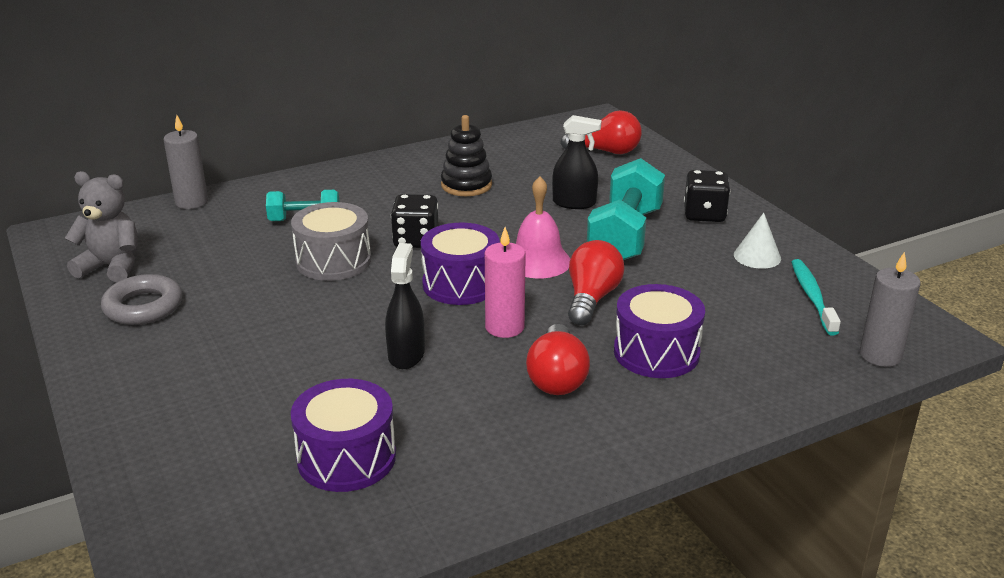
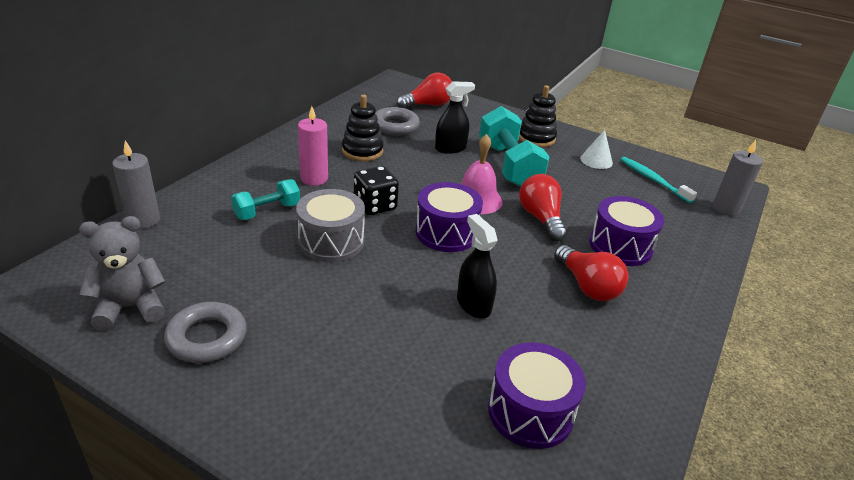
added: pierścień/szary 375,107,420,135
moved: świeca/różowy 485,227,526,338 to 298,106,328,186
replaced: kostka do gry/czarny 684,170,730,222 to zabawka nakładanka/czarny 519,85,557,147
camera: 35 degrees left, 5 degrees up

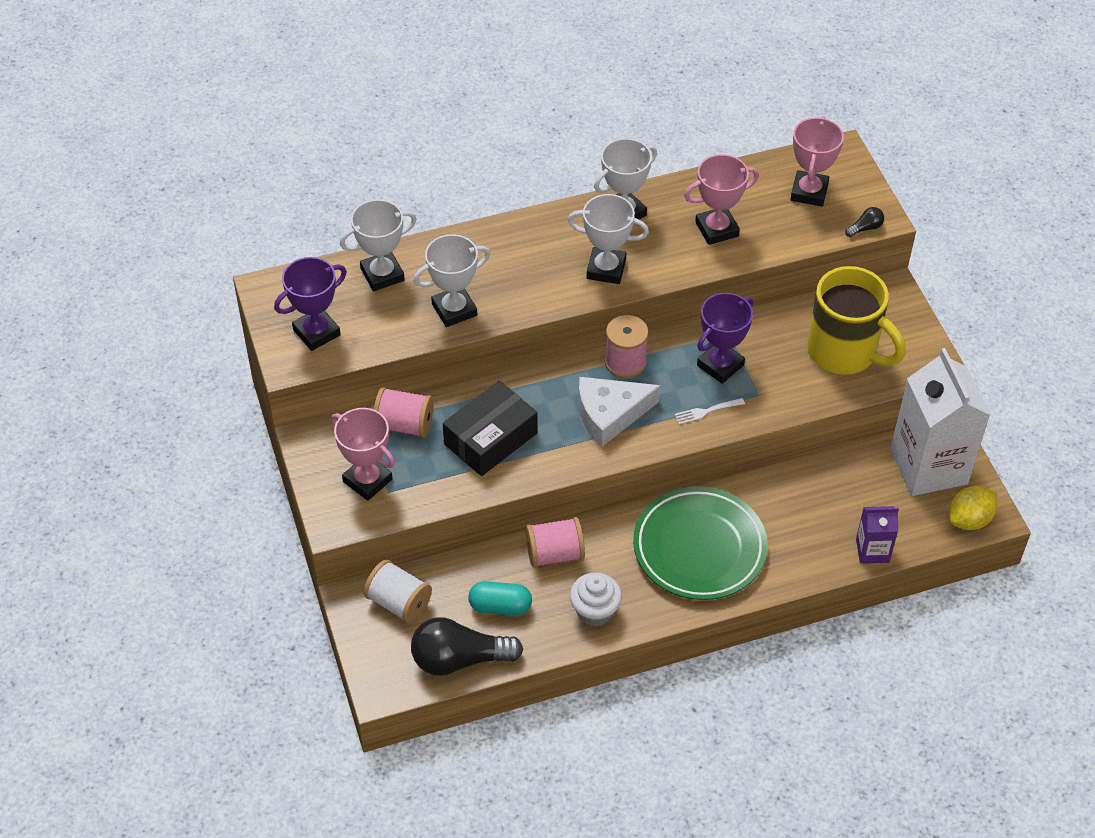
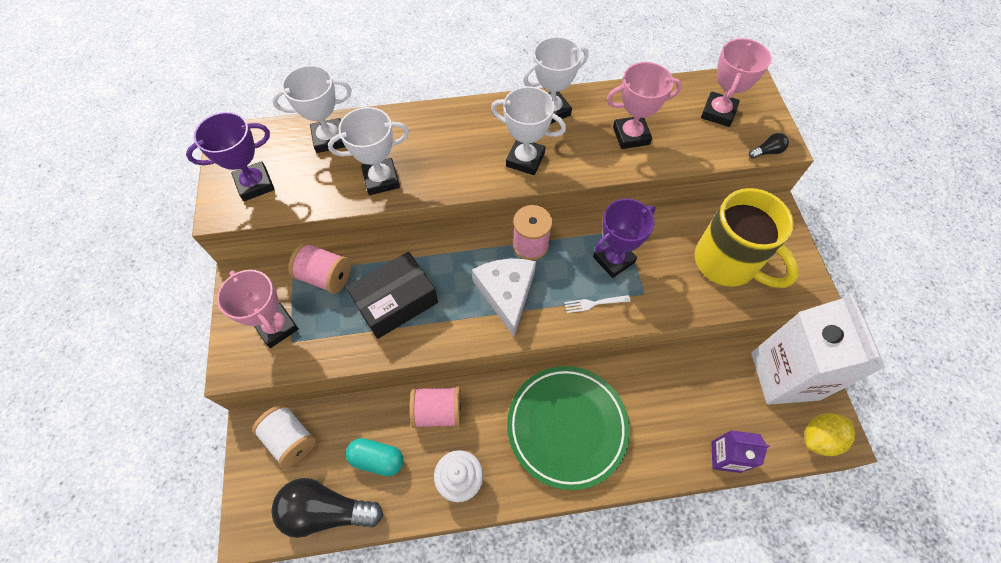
turned: ser/biały 579,377,661,447 = 472,259,536,336 90 degrees clockwise
camera: 10 degrees right, 10 degrees up

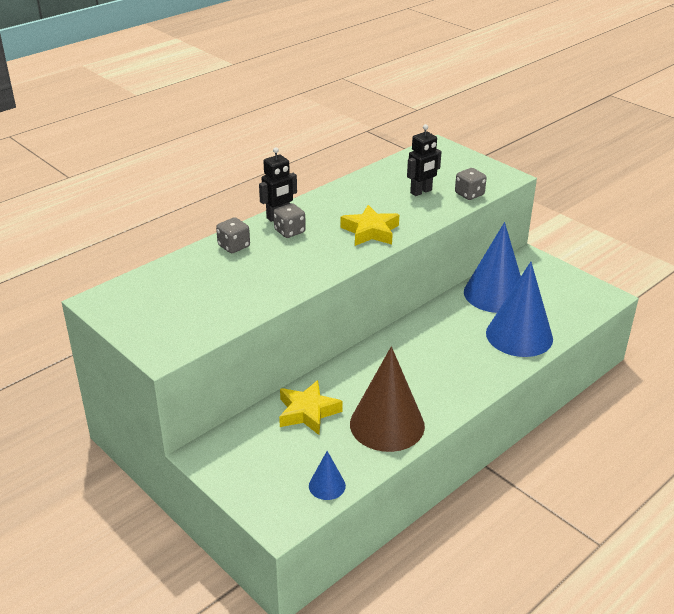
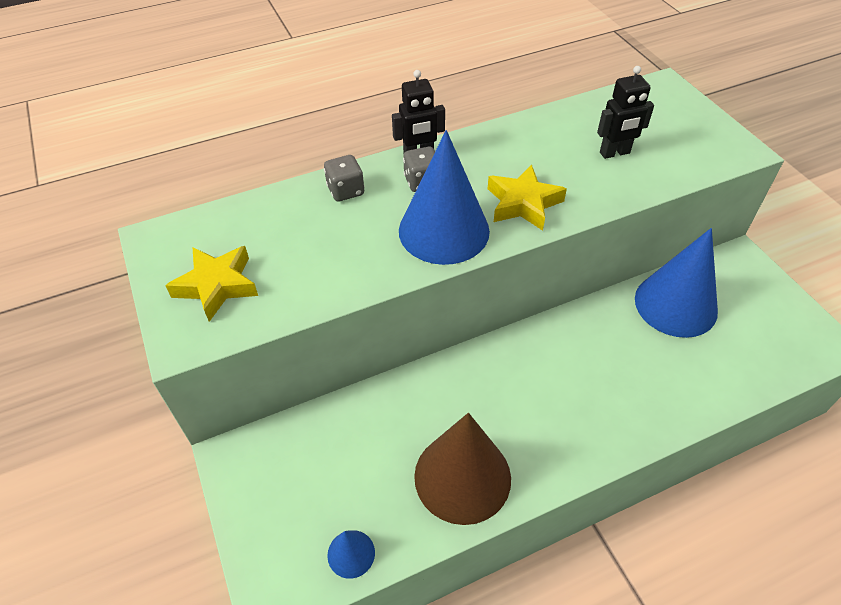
removed: kostka do gry/szary 455,168,487,200
moved: gwiazda/żółty 279,380,343,435 to 165,246,258,322; stożek/niebieski 486,262,553,357 to 399,130,490,265
camera: 20 degrees right, 15 degrees up

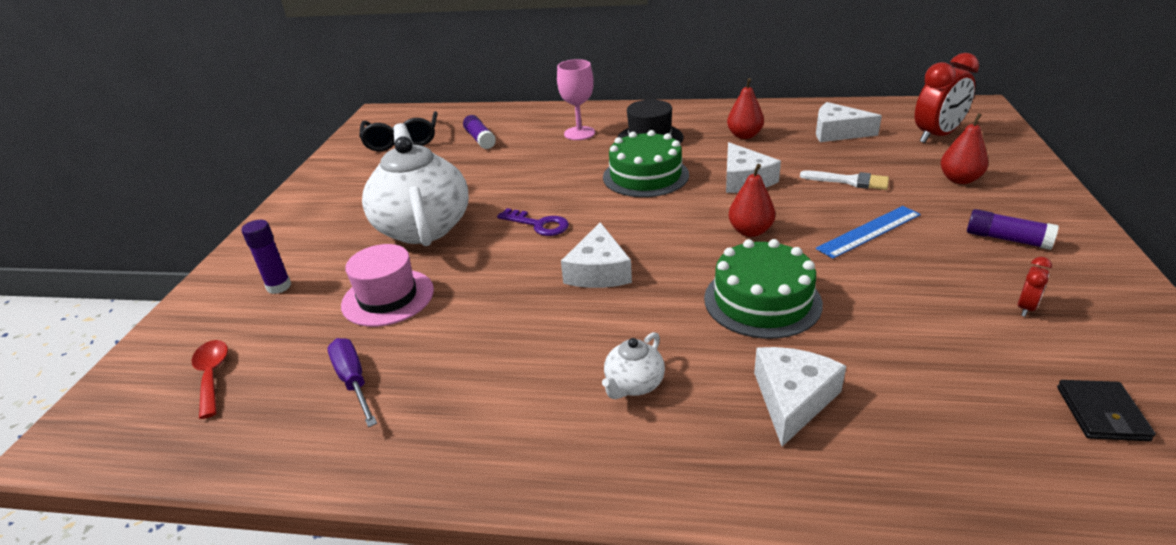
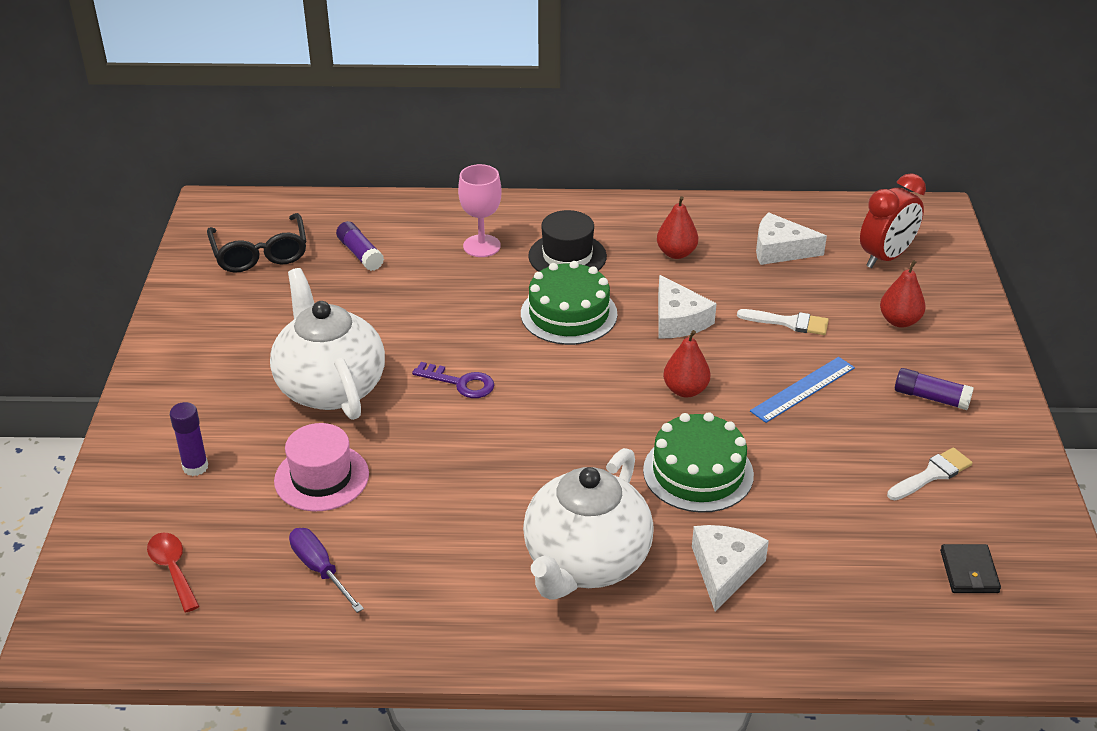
removed: ser/biały 561,222,632,288
replaced: budzik/czerwony 1018,257,1052,317 to pędzel/biały 887,447,973,500
resized: imbryk/biały 602,332,665,399 = 523,448,654,600 x2.36
camera: 10 degrees left, 5 degrees up

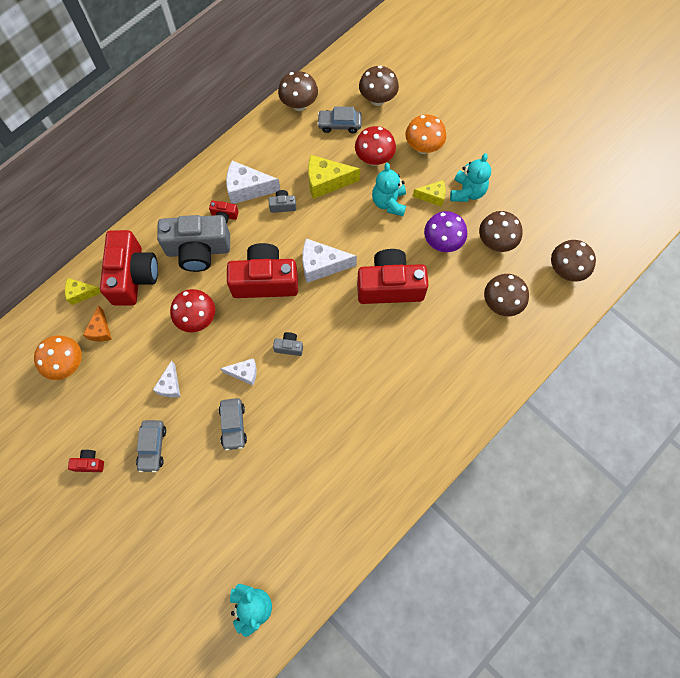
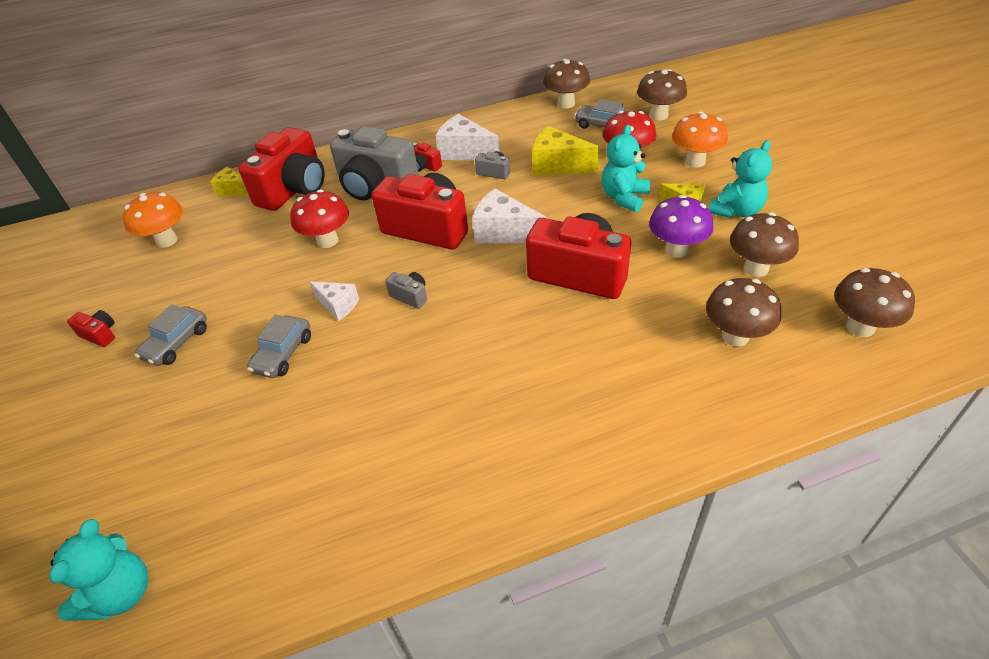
removed: ser/pomarańczowy 83,305,112,342; ser/biały 153,360,181,397
camera: 30 degrees right, 25 degrees down

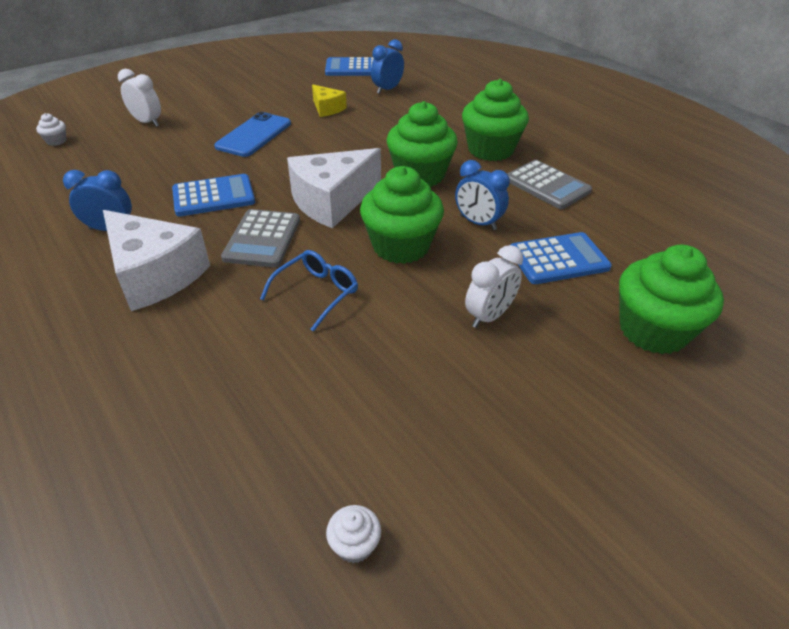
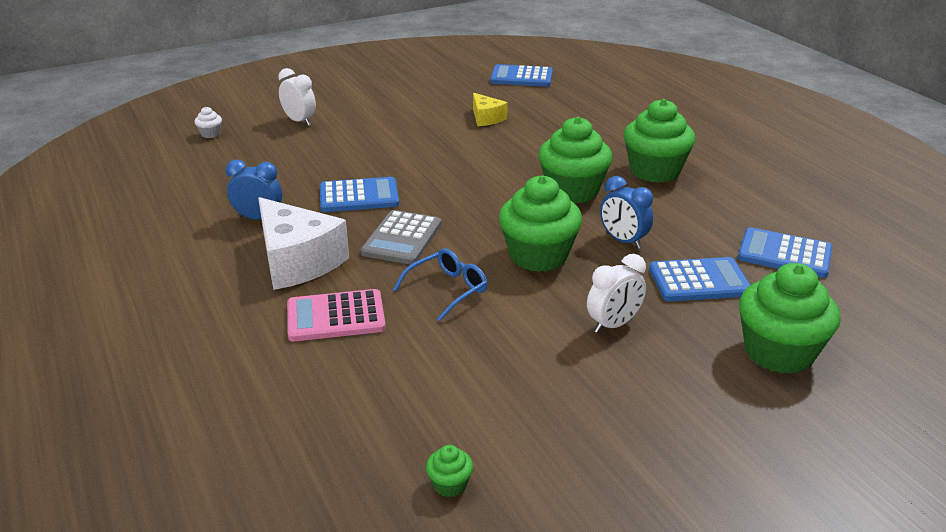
removed: telefon/niebieski 214,112,291,157; ser/biały 287,148,381,228; budzik/niebieski 371,39,404,94; kalkulator/szary 507,160,592,209
added: kalkulator/różowy 287,289,386,341; kalkulator/niebieski 738,227,833,278
recoloured: muffinka/biały 326,505,381,563 to muffinka/zielony 426,445,473,497
camera: 10 degrees right, 10 degrees down

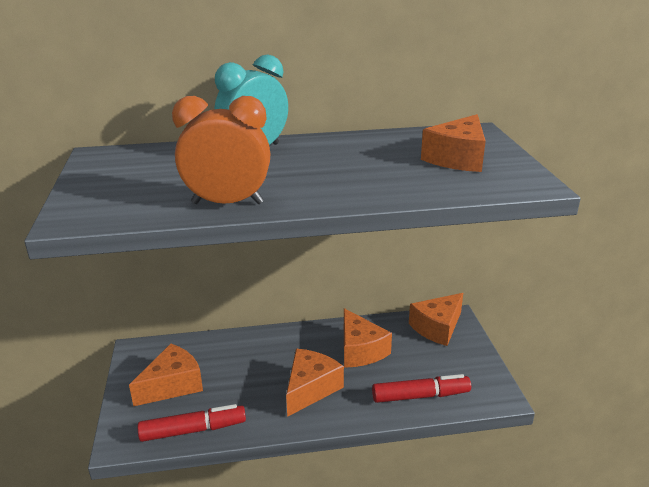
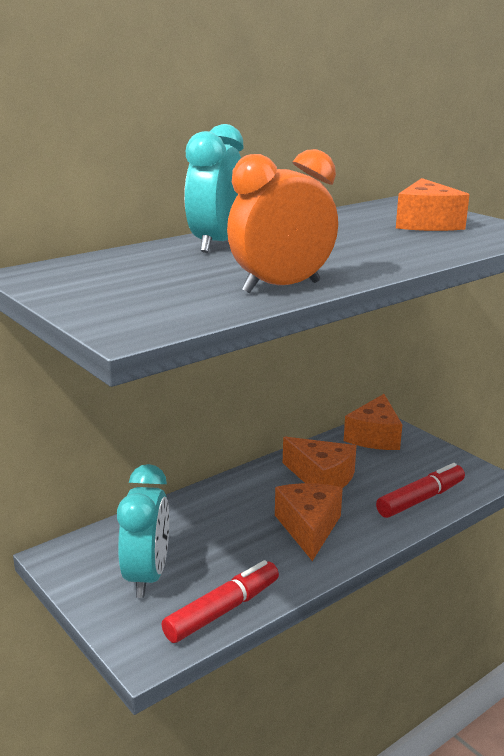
replaced: ser/pomarańczowy 129,344,203,406 to budzik/turkusowy 117,464,169,598
camera: 30 degrees left, 5 degrees down

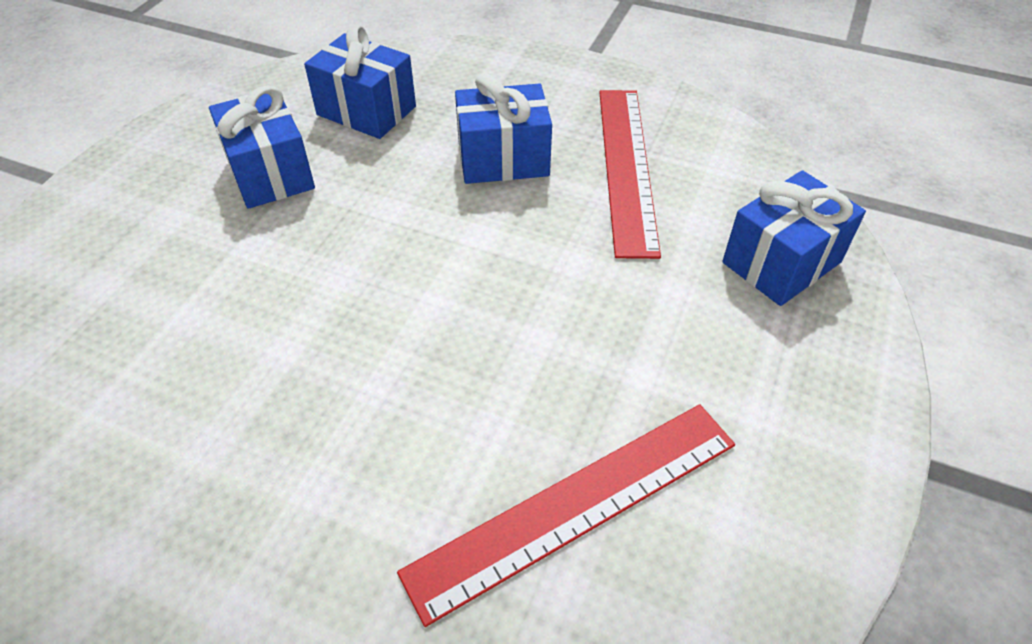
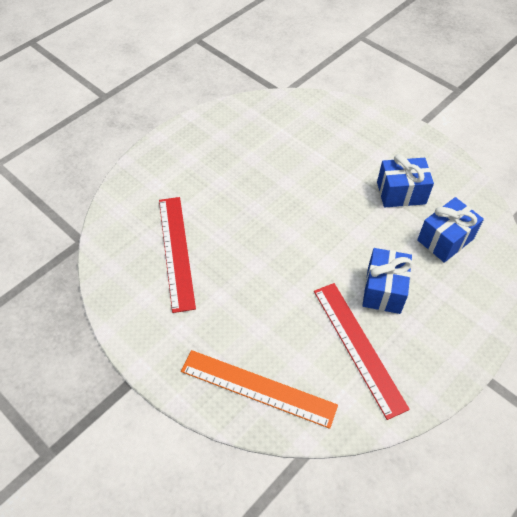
replaced: prezent/niebieski 722,170,866,306 to linijka/pomarańczowy 181,350,338,429
turned: linijka/czerwony 599,90,661,259 = 314,283,410,420 45 degrees clockwise
camera: 110 degrees right, 5 degrees up

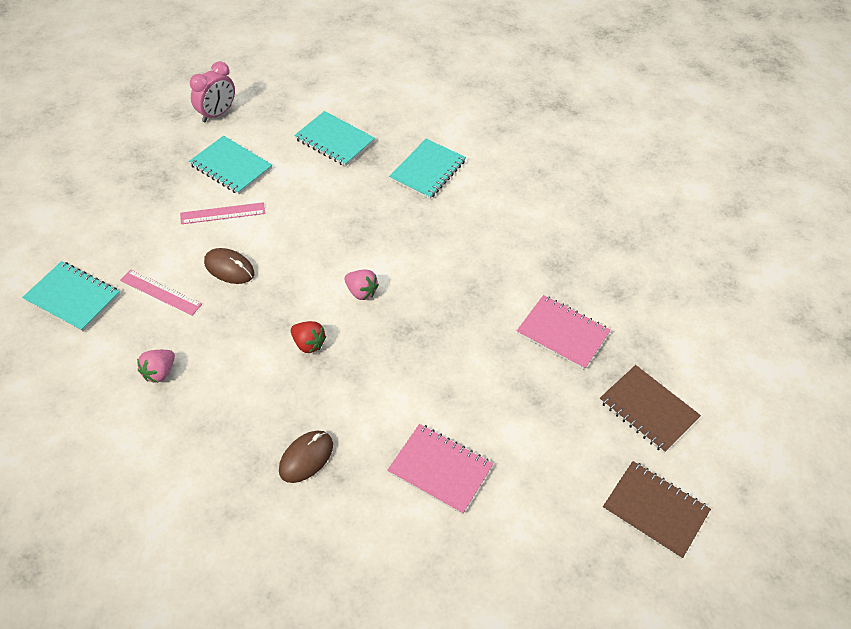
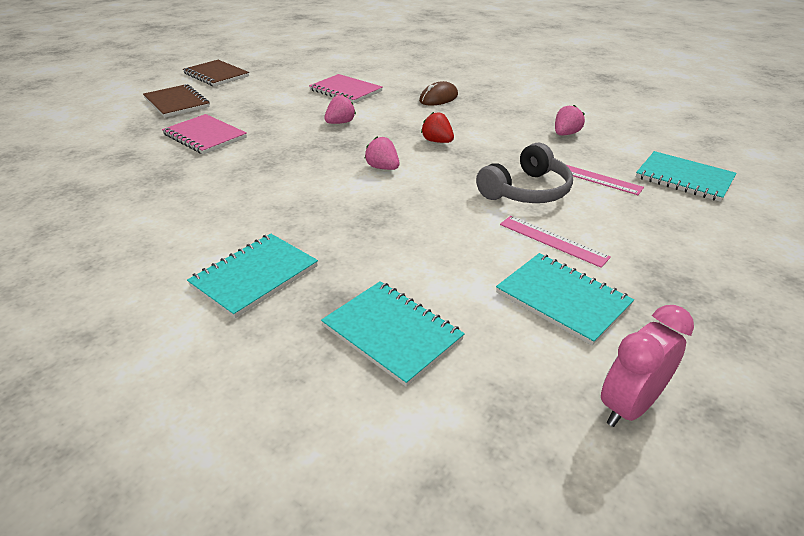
added: truskawka/różowy 324,95,356,124
replaced: myszka/brązowy 204,248,254,284 to słuchawki/szary 476,143,573,203
turned: linijka/różowy 180,202,265,224 = 500,216,611,268 45 degrees clockwise
camera: 170 degrees left, 15 degrees down

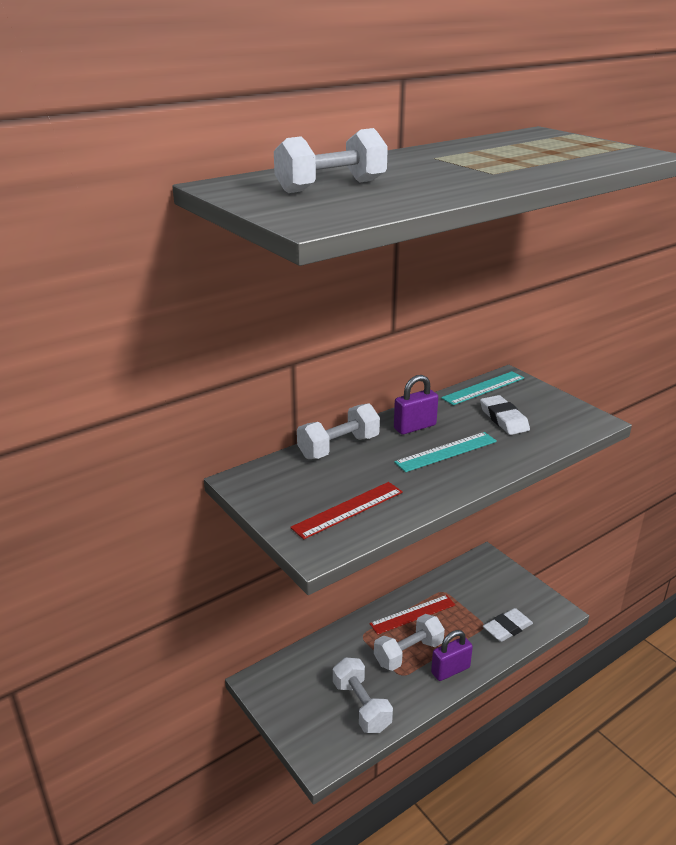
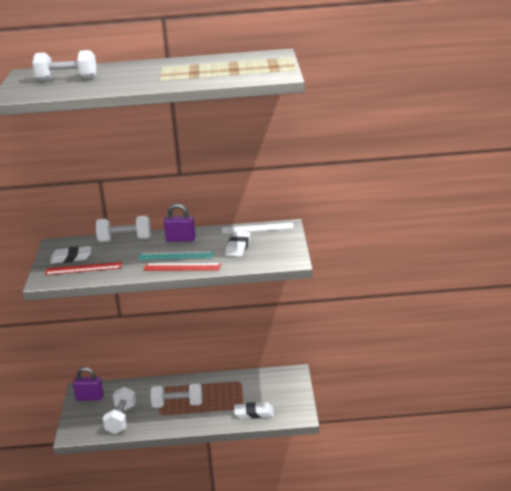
added: gumka do mazania/biały 50,246,91,264
moved: linijka/czerwony 370,595,455,635 to 143,263,221,271; kłódka/fioletowy 431,630,473,681 to 73,367,104,401
recoloured: linijka/turkusowy 441,371,524,405 to linijka/biały 222,223,294,234
camera: 35 degrees right, 5 degrees down

